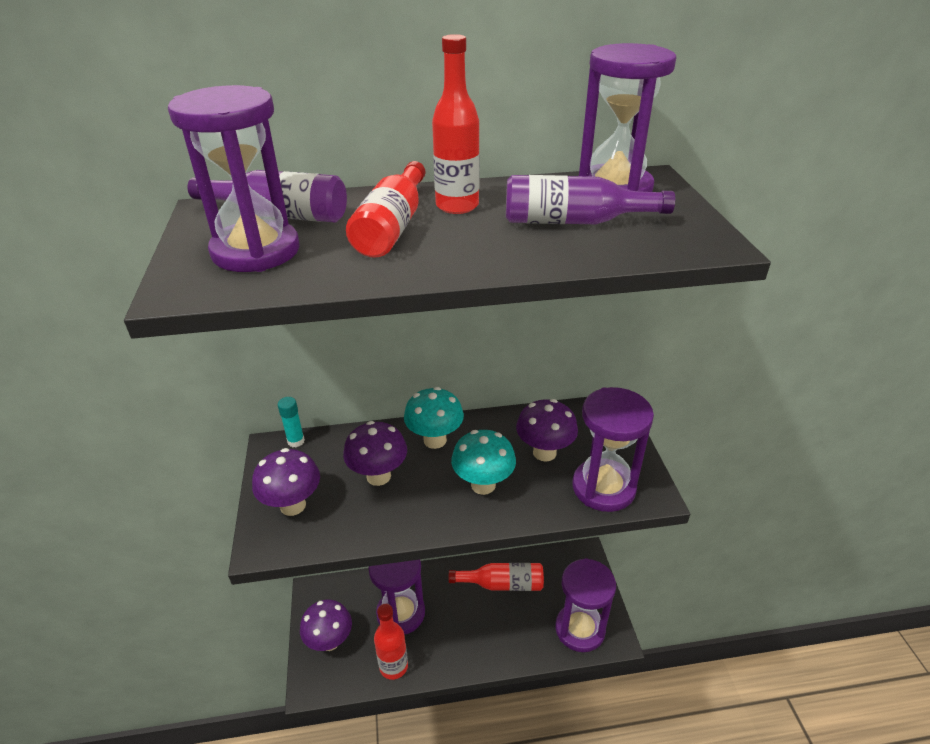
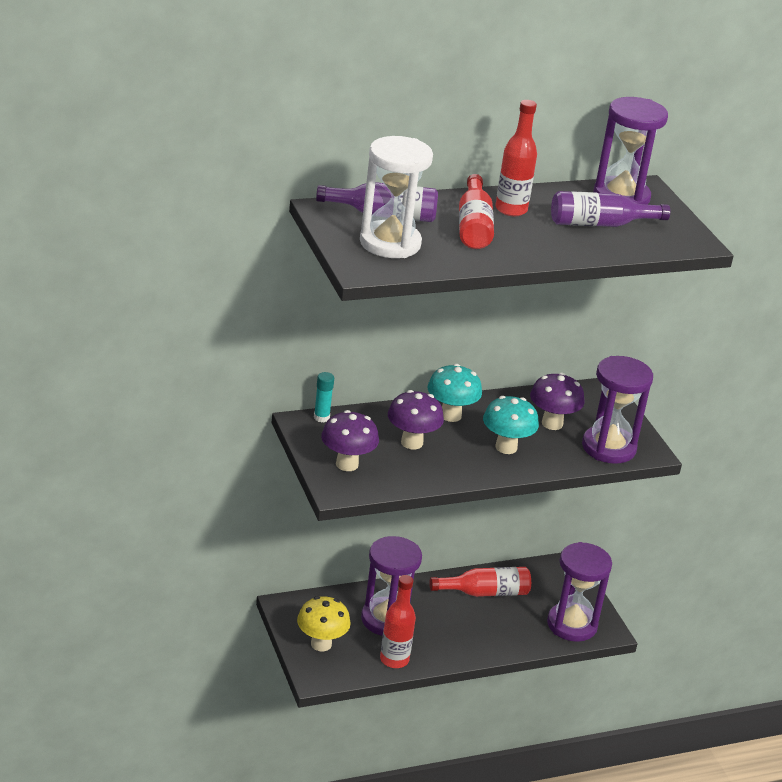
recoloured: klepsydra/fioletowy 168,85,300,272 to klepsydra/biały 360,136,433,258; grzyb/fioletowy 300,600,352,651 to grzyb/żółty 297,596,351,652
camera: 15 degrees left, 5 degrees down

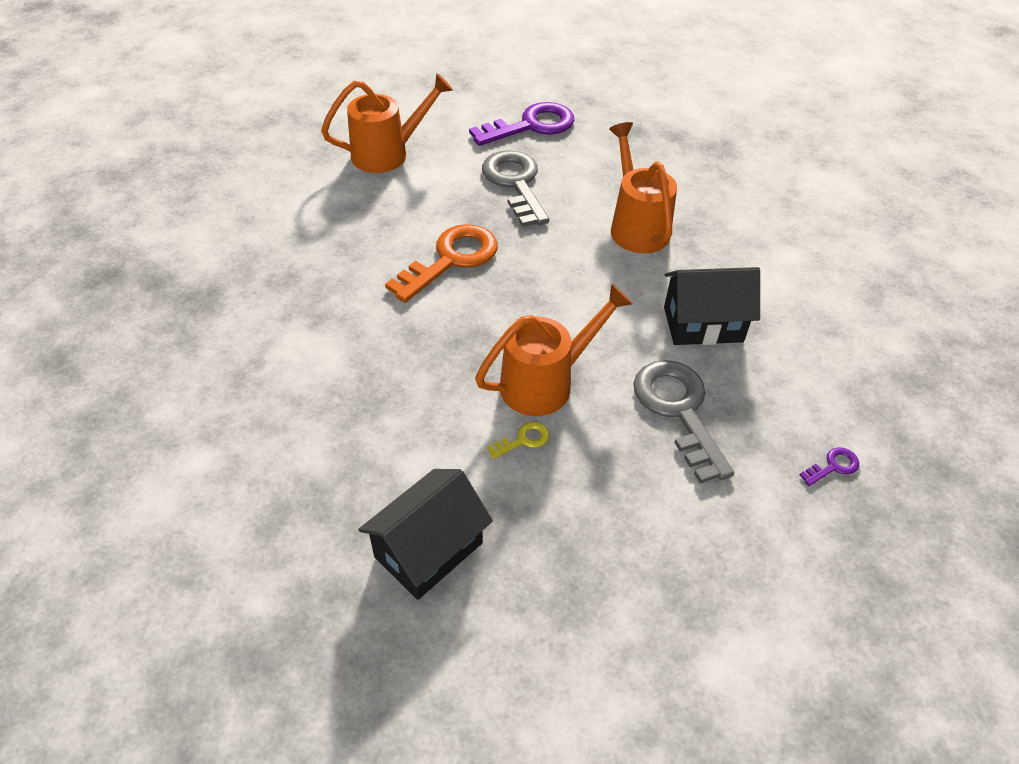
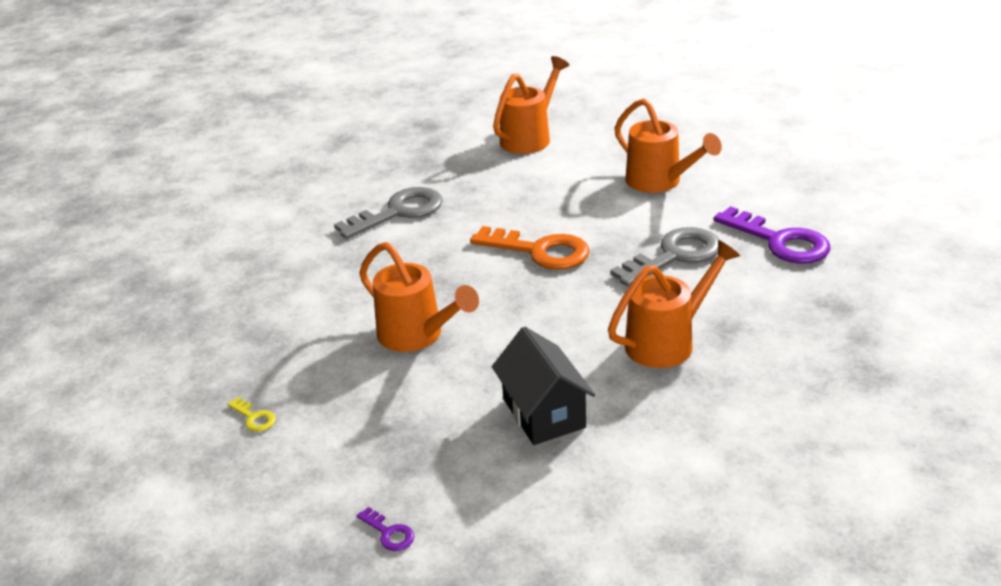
removed: domek/czarny 358,469,493,600
added: konewka/pomarańczowy 493,56,569,154
moved: klucz/żółty 487,422,549,459 to 227,397,276,432; klucz/szary 633,360,734,484 to 334,187,443,239
camera: 75 degrees right, 15 degrees down

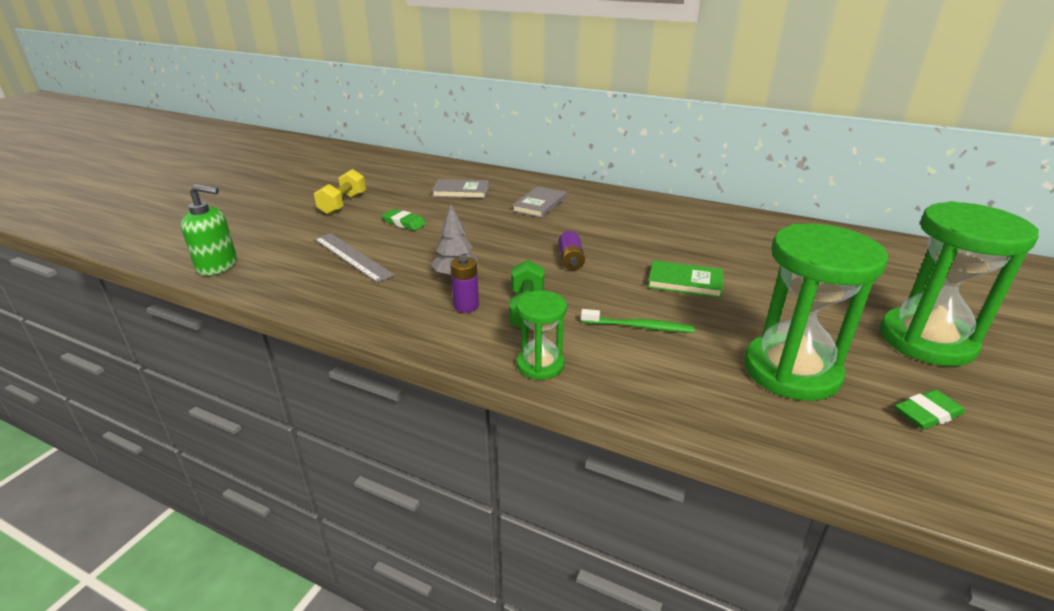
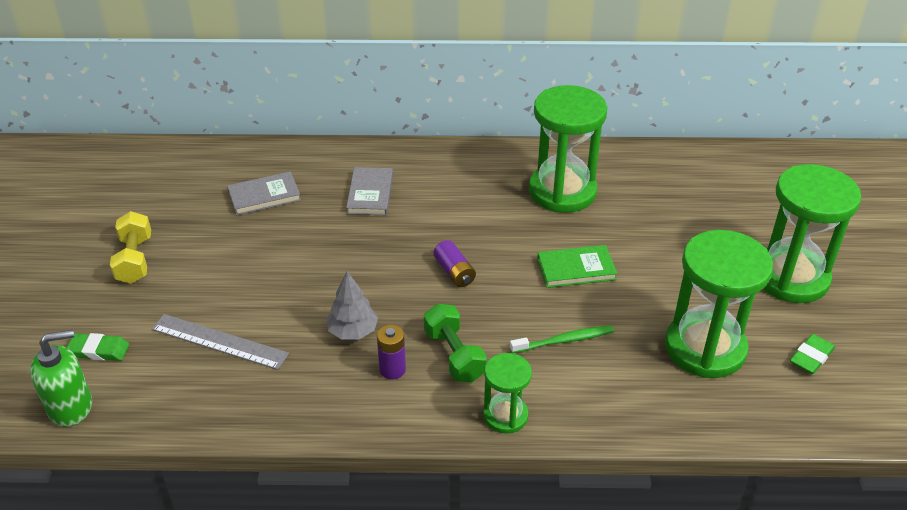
added: klepsydra/zielony 529,85,607,213
moved: gumka do mazania/zielony 382,209,426,231 to 67,333,129,361
camera: 25 degrees left, 10 degrees up

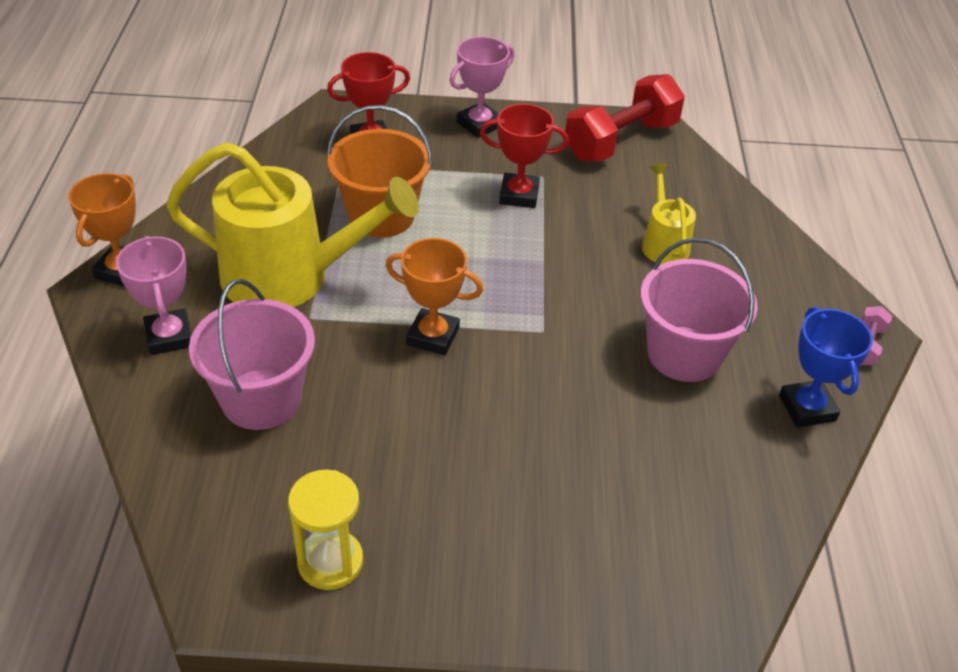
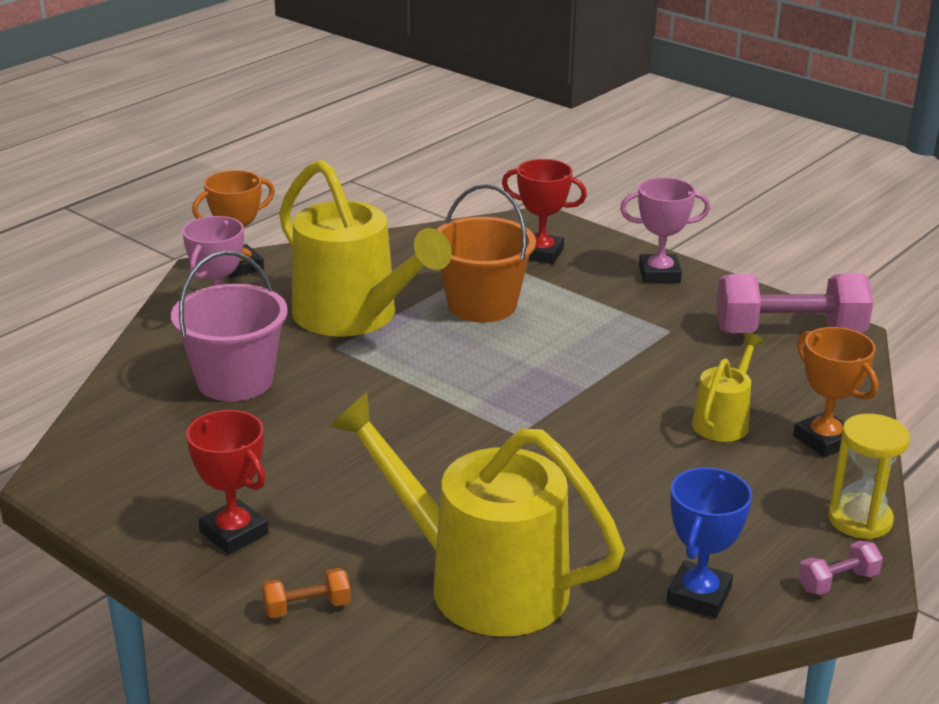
removed: wiadro/różowy 641,238,758,382
added: hantel/pomarańczowy 262,568,351,618; konewka/żółty 328,392,625,637
moved: klepsydra/żółty 288,470,363,590 to 828,414,910,539; puchar/pomarańczowy 385,238,483,356 to 793,327,878,457; puchar/czerwony 480,104,569,208 to 186,410,268,554
recoloured: hantel/czerwony 565,74,685,162 to hantel/różowy 716,274,873,333
camera: 40 degrees right, 15 degrees down

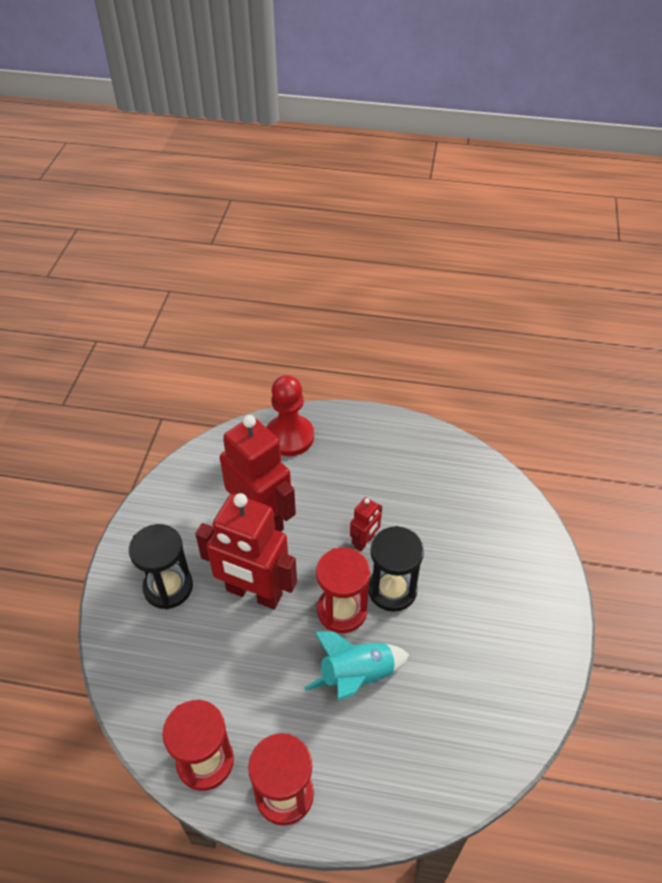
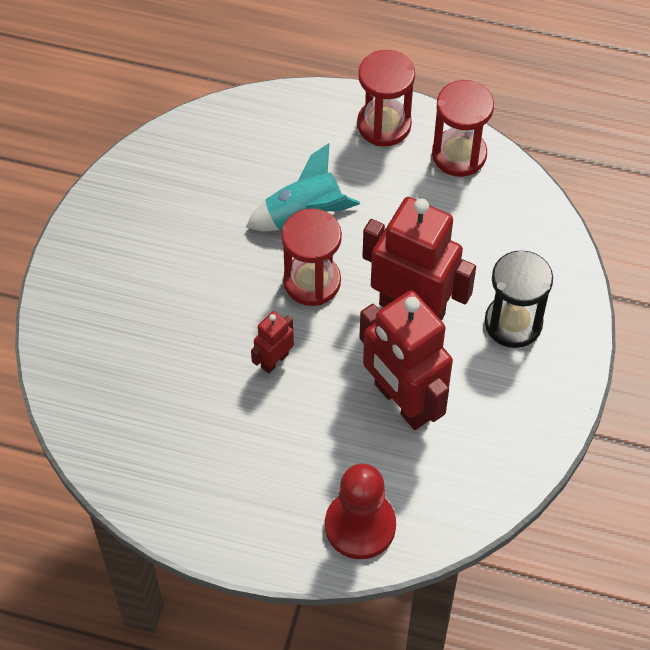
removed: klepsydra/czarny 368,526,424,612
camera: 175 degrees left, 10 degrees up

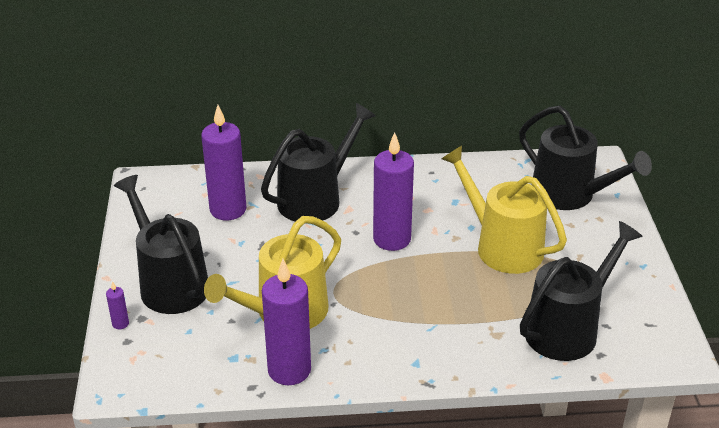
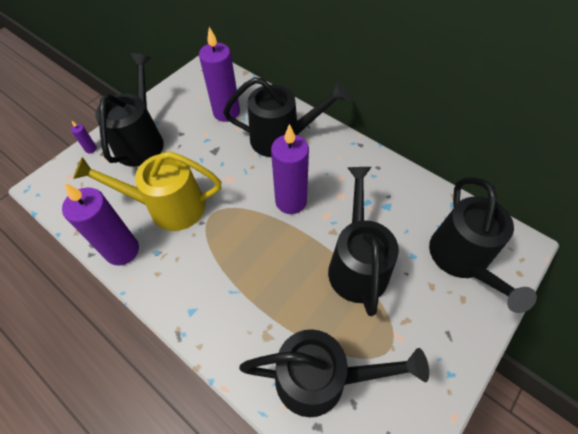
recoloured: konewka/żółty 441,146,567,274 to konewka/czarny 328,167,399,316
camera: 45 degrees right, 20 degrees up

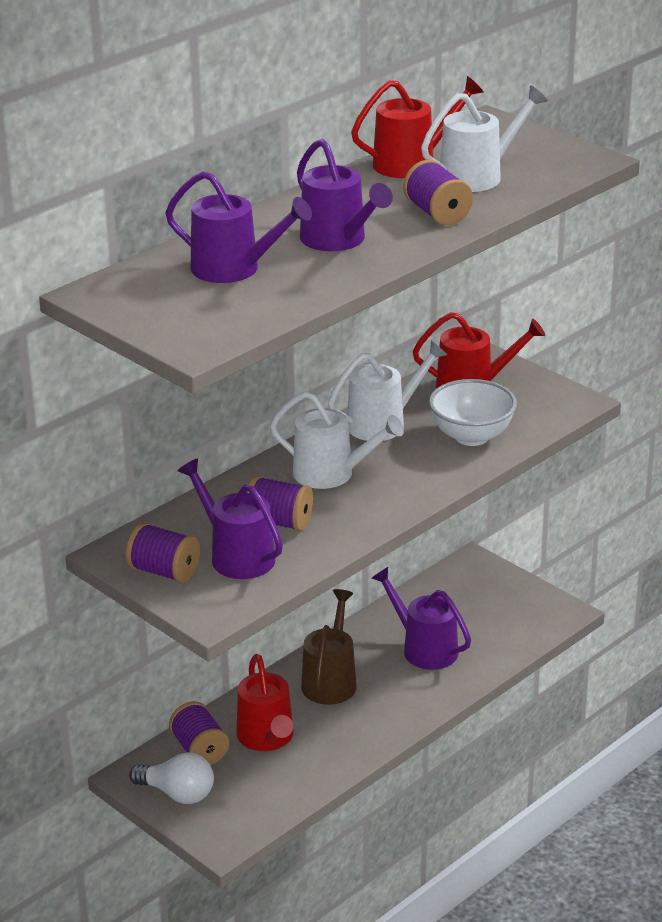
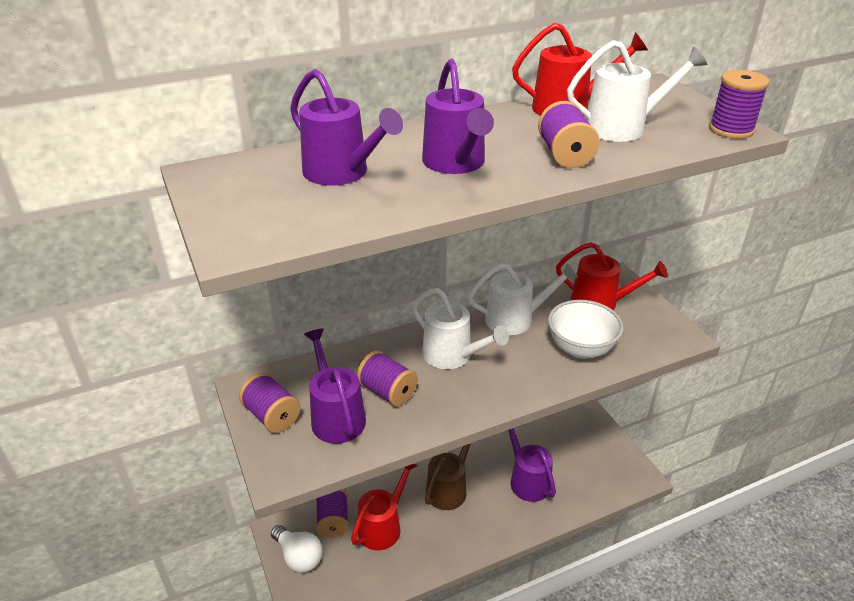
added: szpulka/fioletowy 709,70,770,139
turned: konewka/czerwony 236,654,293,751 = 351,463,418,550 150 degrees counterclockwise
camera: 20 degrees right, 5 degrees up

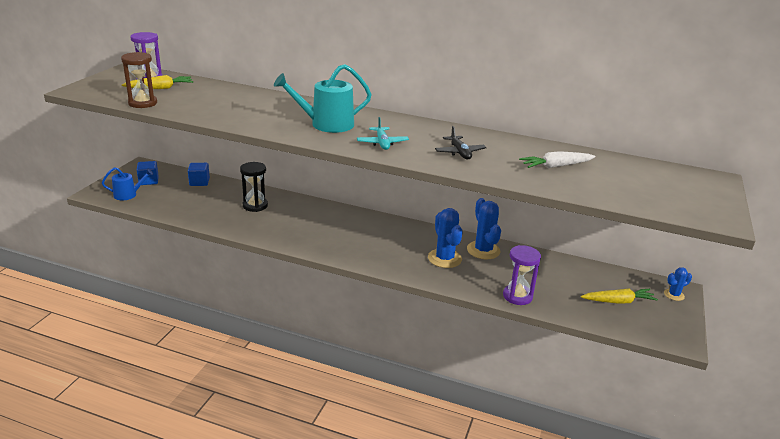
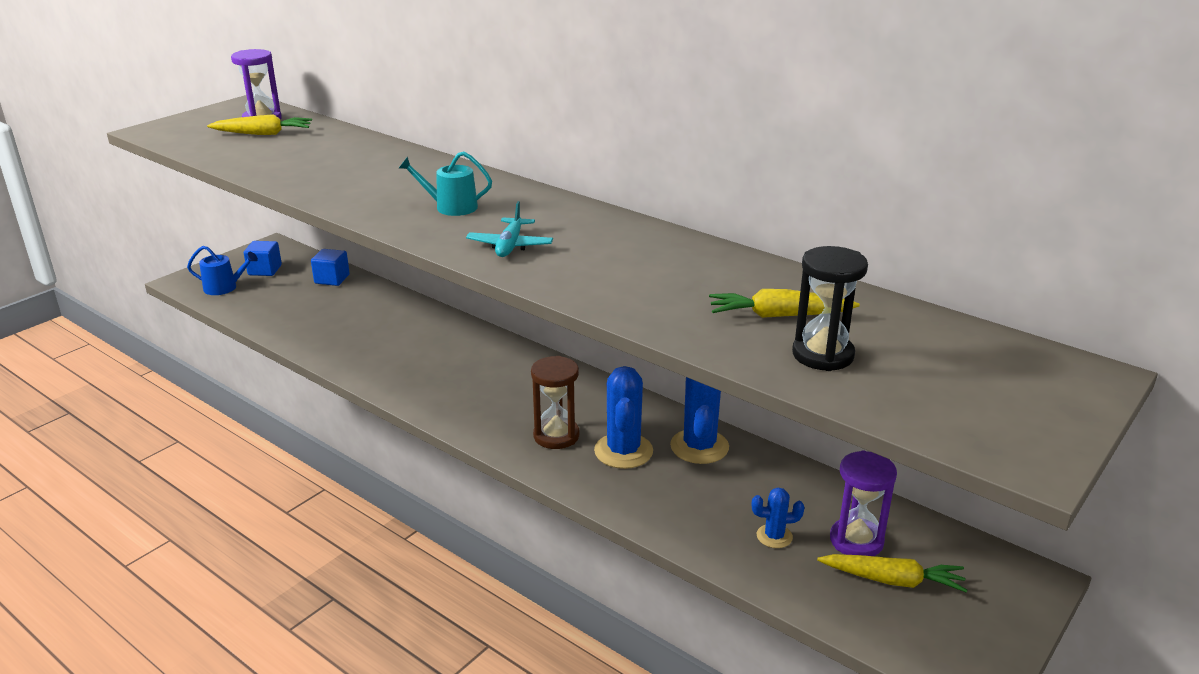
removed: samolot/czarny 435,126,487,159
moved: klepsydra/brązowy 121,52,157,108 to 531,356,579,449; klepsydra/czarny 240,162,268,212 to 792,246,868,371; klepsydra/fioletowy 503,245,541,305 to 830,451,897,556; kaktus/niebieski 664,267,692,301 to 752,488,805,548
recoloured: marchewka/biały 519,151,595,168 to marchewka/żółty 709,289,860,318
resized: konewka/turkusowy 274,64,372,133 = 399,152,492,216 x0.59
camera: 20 degrees right, 0 degrees up

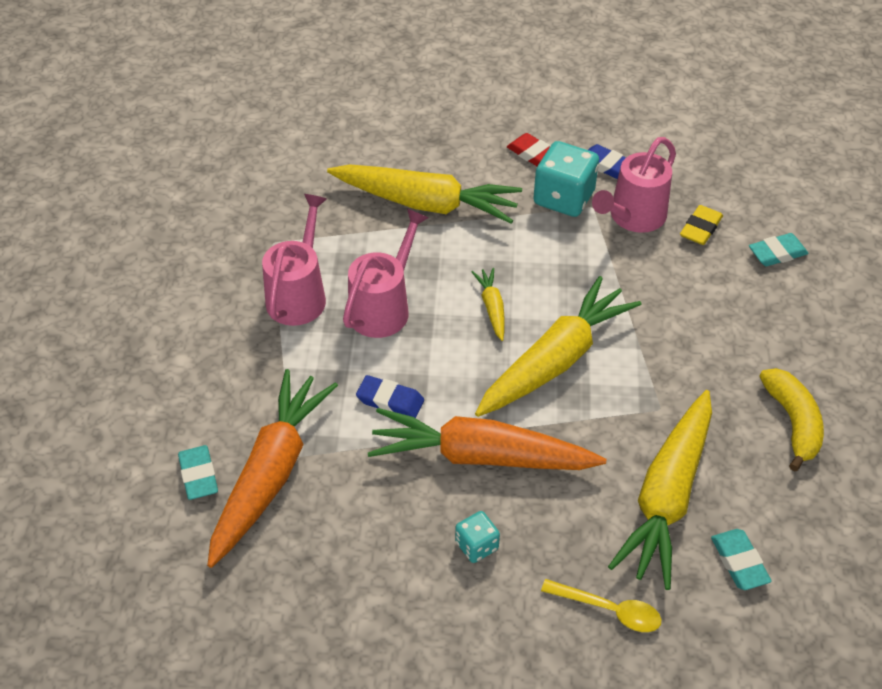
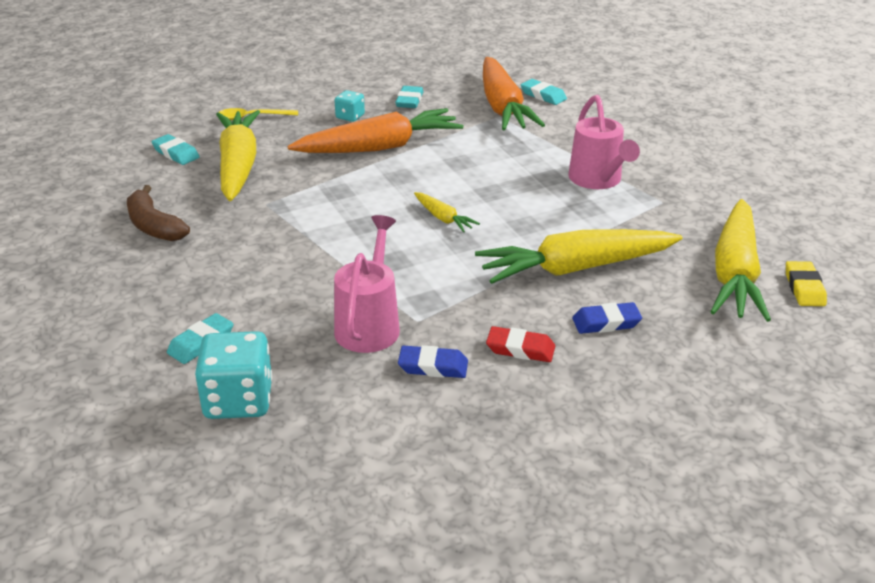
removed: konewka/różowy 343,209,429,338
added: gumka do mazania/turkusowy 395,86,424,108
moved: gumka do mazania/niebieski 356,375,424,418 to 572,302,642,334; marchewka/żółty 475,276,642,417 to 710,199,771,322; kostka do gry/turkusowy 533,141,599,217 to 195,331,273,419; gumka do mazania/żółty 680,205,723,245 to 786,261,827,306
recoloured: banan/żółty 759,368,824,471 to banan/brązowy 127,185,190,241
camera: 150 degrees right, 15 degrees down

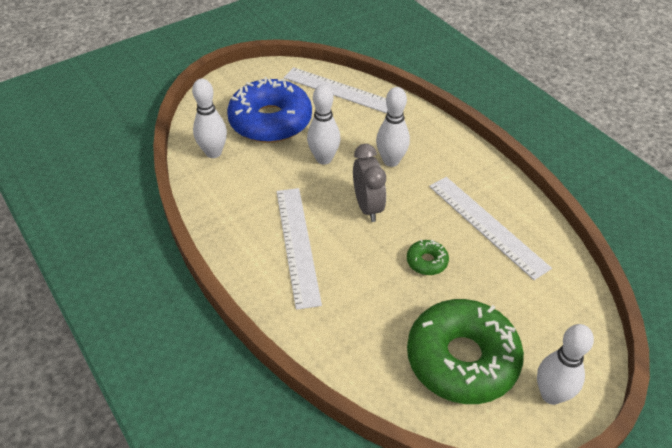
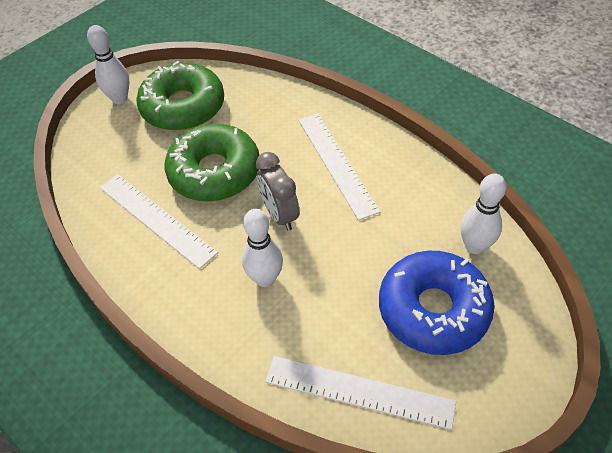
removed: kręgiel/biały 307,85,341,165
resized: donut/zielony 407,239,449,275 = 165,124,259,202 x2.41
camera: 170 degrees right, 5 degrees up

